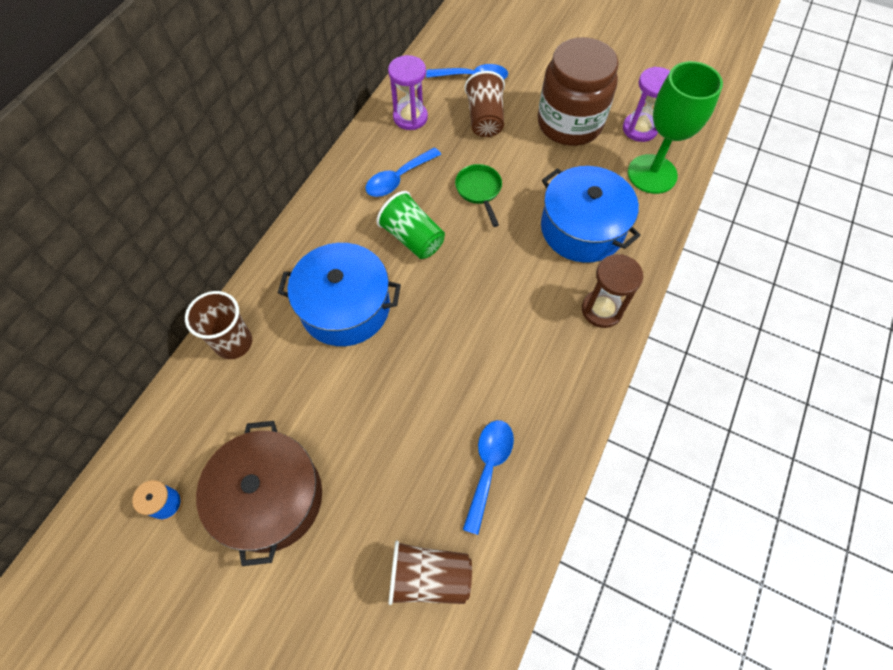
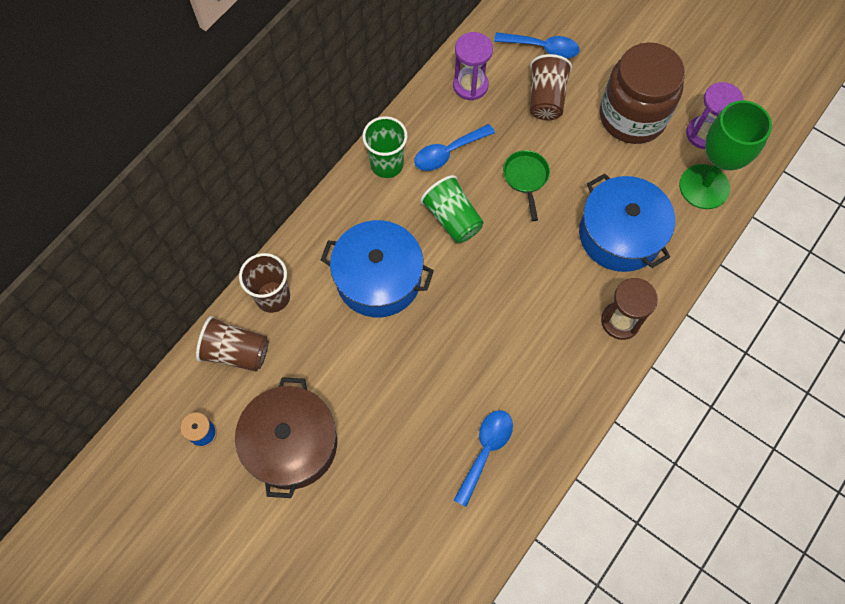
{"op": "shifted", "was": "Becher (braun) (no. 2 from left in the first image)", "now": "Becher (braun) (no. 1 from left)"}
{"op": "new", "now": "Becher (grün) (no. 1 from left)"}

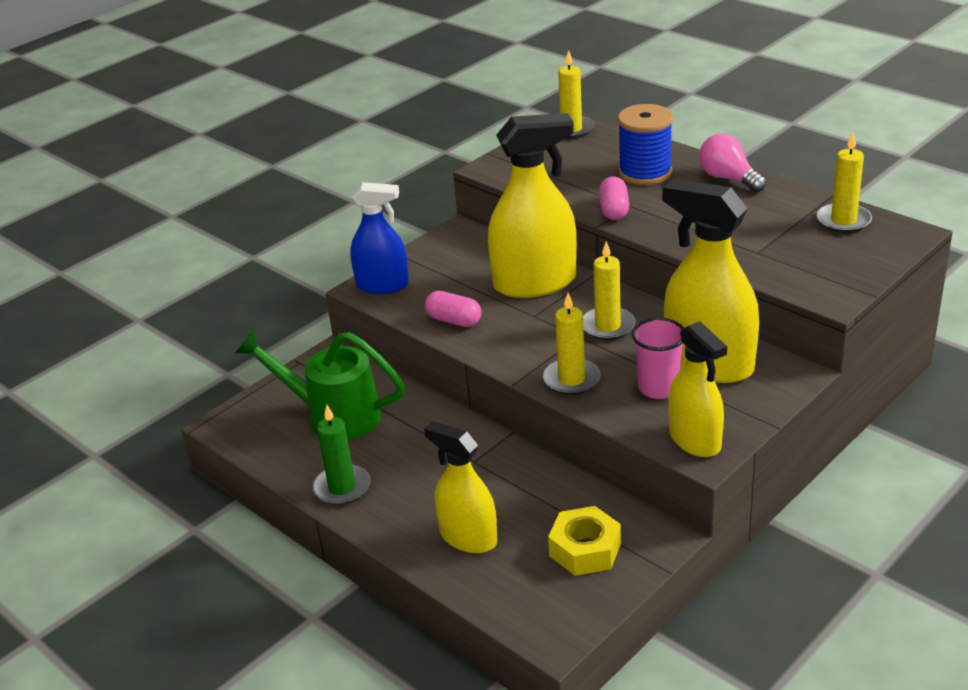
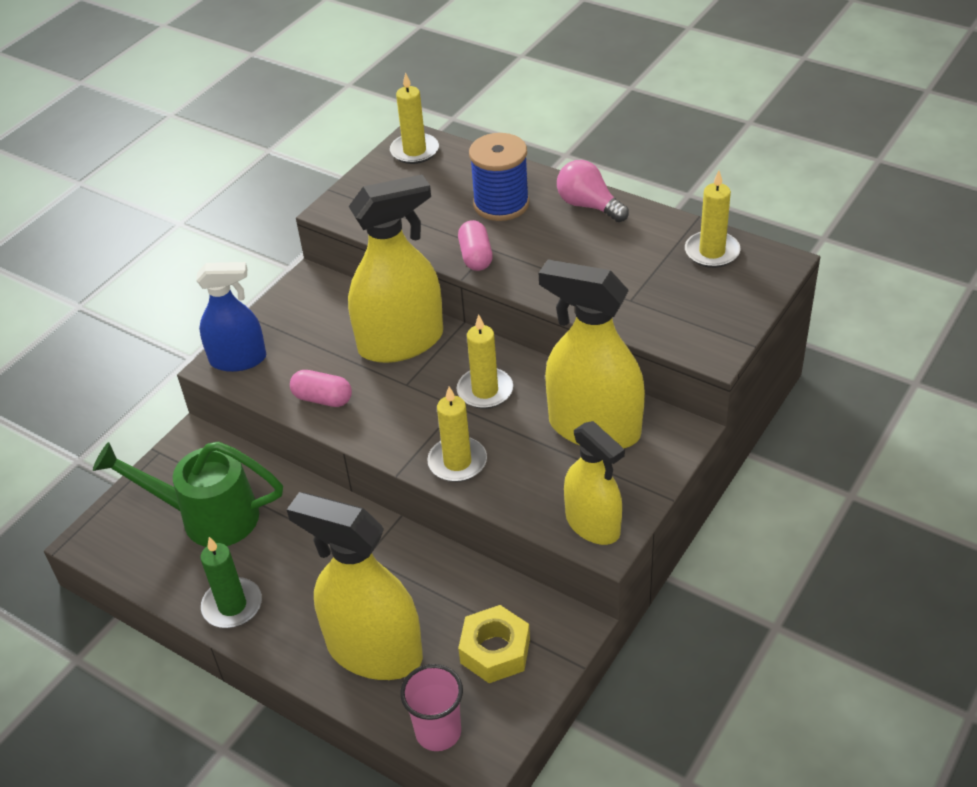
{"op": "shifted", "was": "Becher (rosa)"}
{"op": "scaled", "was": "Sprühflasche (gelb) (no. 1 from left)", "ratio": 1.56}

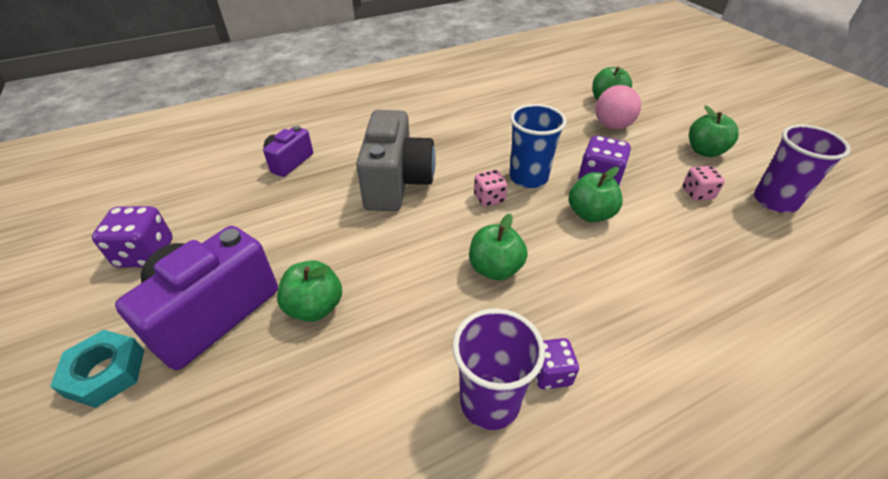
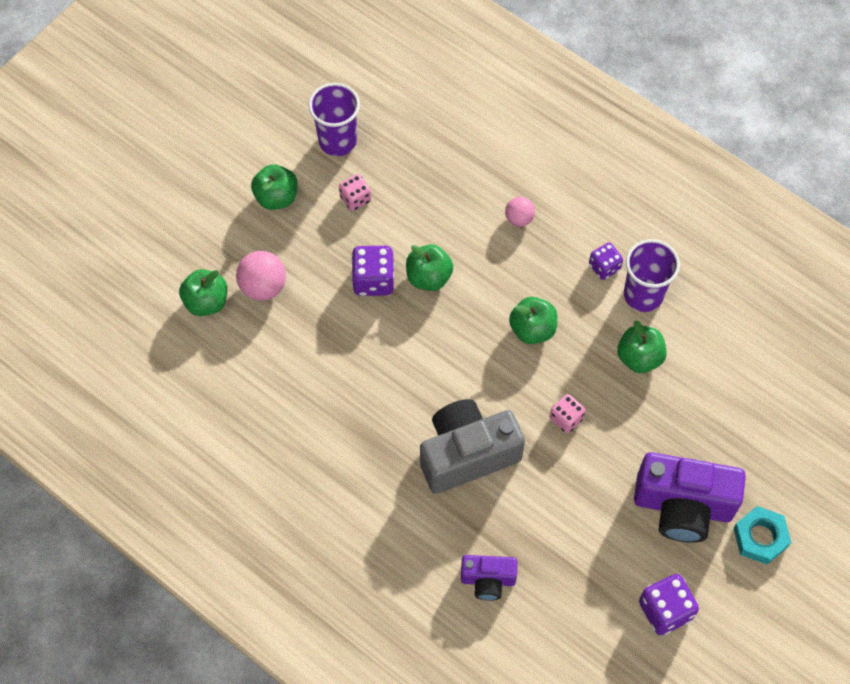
{"op": "gone", "was": "Becher (blau)"}
{"op": "shifted", "was": "Spielwürfel (rosa) (no. 1 from left in the first image)", "now": "Spielwürfel (rosa) (no. 2 from left)"}
{"op": "shifted", "was": "Apfel (grün) (no. 1 from left in the first image)", "now": "Apfel (grün) (no. 5 from left)"}
{"op": "new", "now": "Ball (rosa) (no. 2 from left)"}

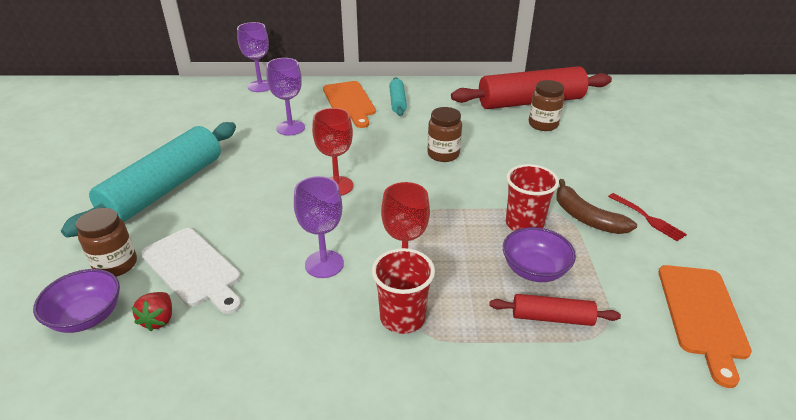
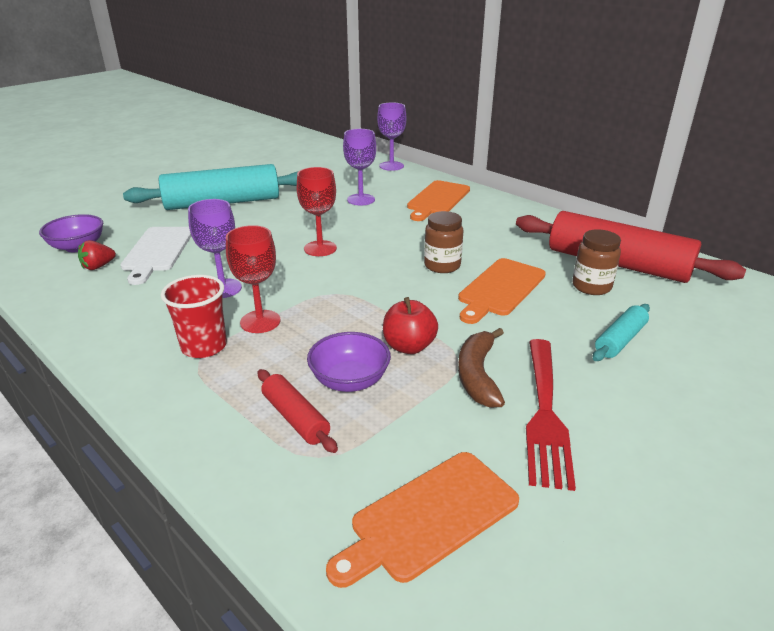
{"op": "shifted", "was": "Nudelholz (türkis) (no. 2 from left)"}
{"op": "swapped", "was": "Becher (rot) (no. 2 from left)", "now": "Apfel (rot)"}
{"op": "scaled", "was": "Gabel (rot)", "ratio": 1.86}
{"op": "gone", "was": "Einmachglas (braun) (no. 1 from left)"}
{"op": "new", "now": "Schneidebrett (orange) (no. 3 from left)"}

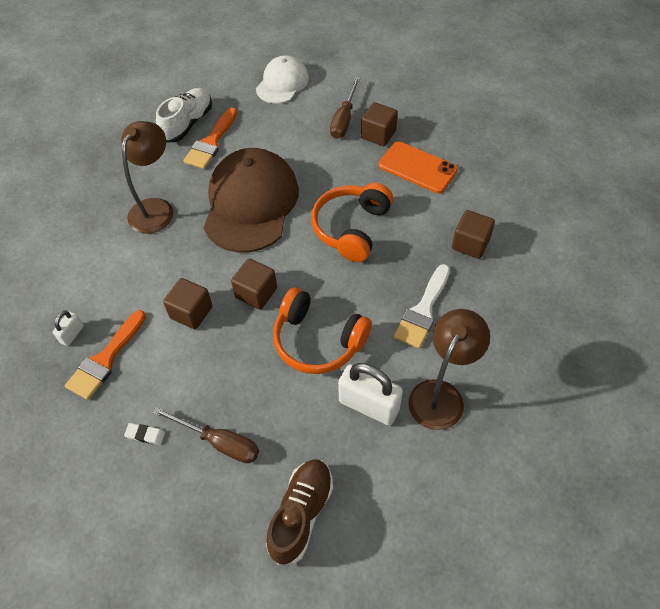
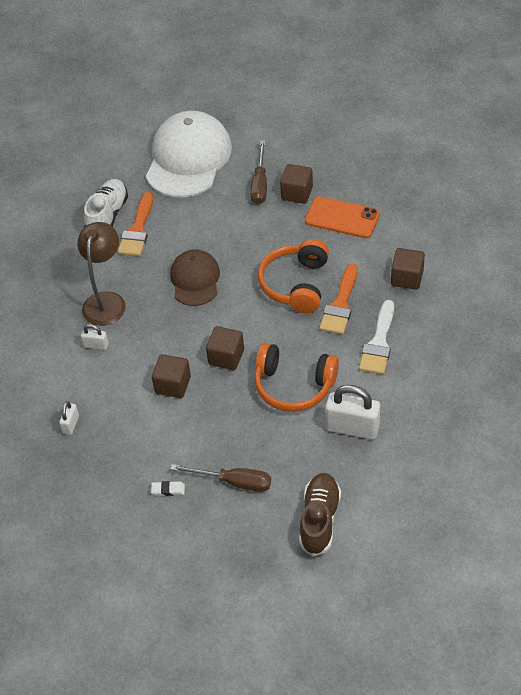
{"op": "scaled", "was": "Kappe (weiß)", "ratio": 1.74}
{"op": "scaled", "was": "Kappe (braun)", "ratio": 0.58}
{"op": "gone", "was": "Lampe (braun) (no. 2 from left)"}
{"op": "shifted", "was": "Pinsel (orange) (no. 1 from left in the first image)", "now": "Pinsel (orange) (no. 2 from left)"}
{"op": "new", "now": "Vorhängeschloss (weiß) (no. 2 from left)"}

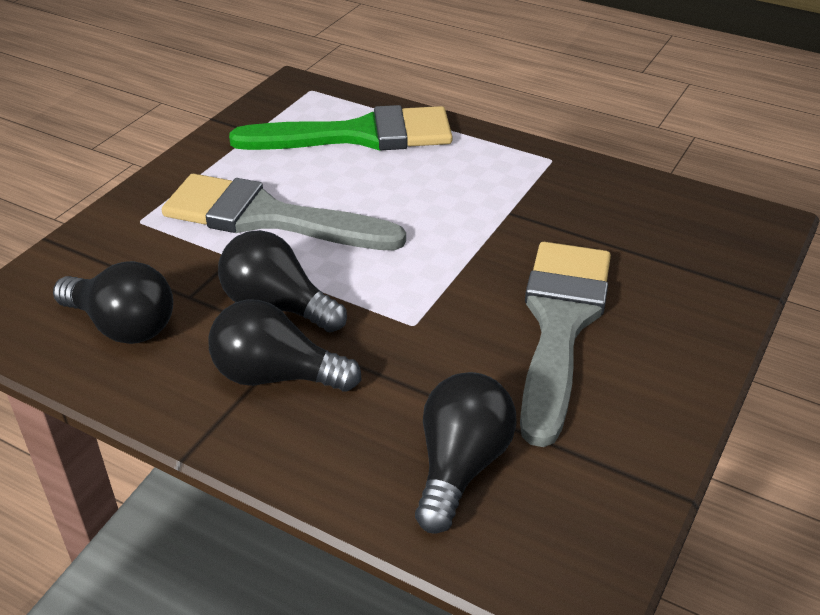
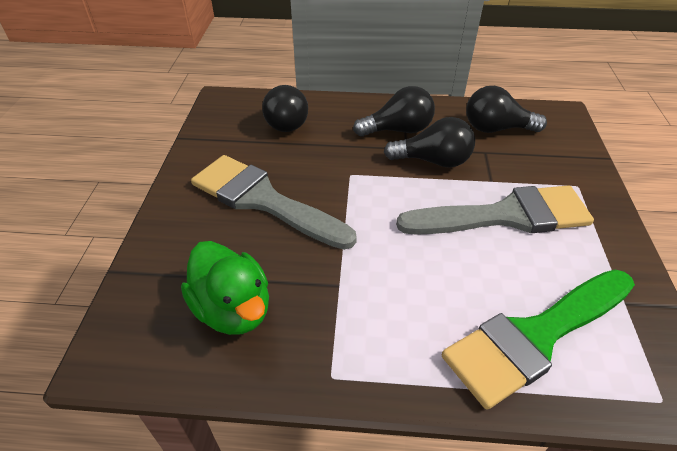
{"op": "rotated", "was": "Pinsel (grau) (no. 2 from left in the first image)", "clockwise": 135}
{"op": "new", "now": "Ente (grün)"}

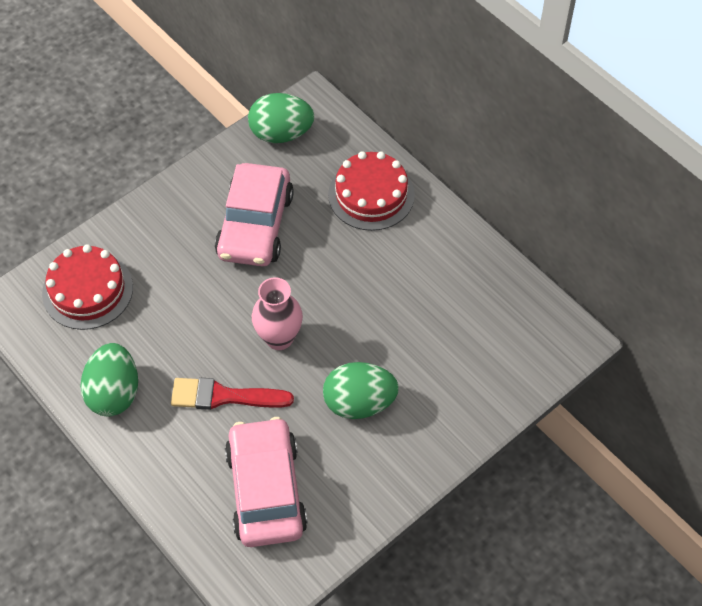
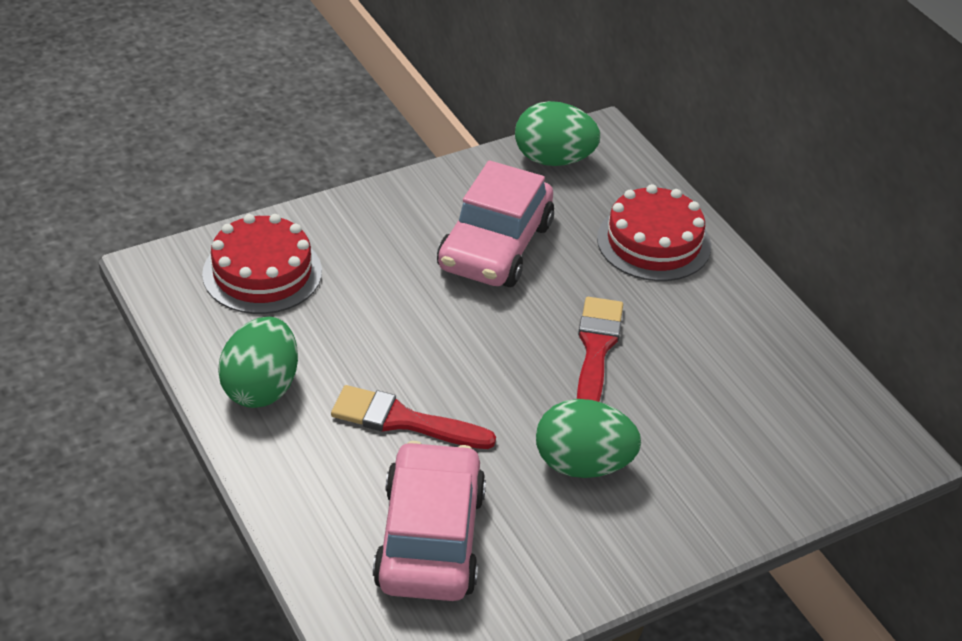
{"op": "gone", "was": "Vase (rosa)"}
{"op": "new", "now": "Pinsel (rot) (no. 2 from left)"}

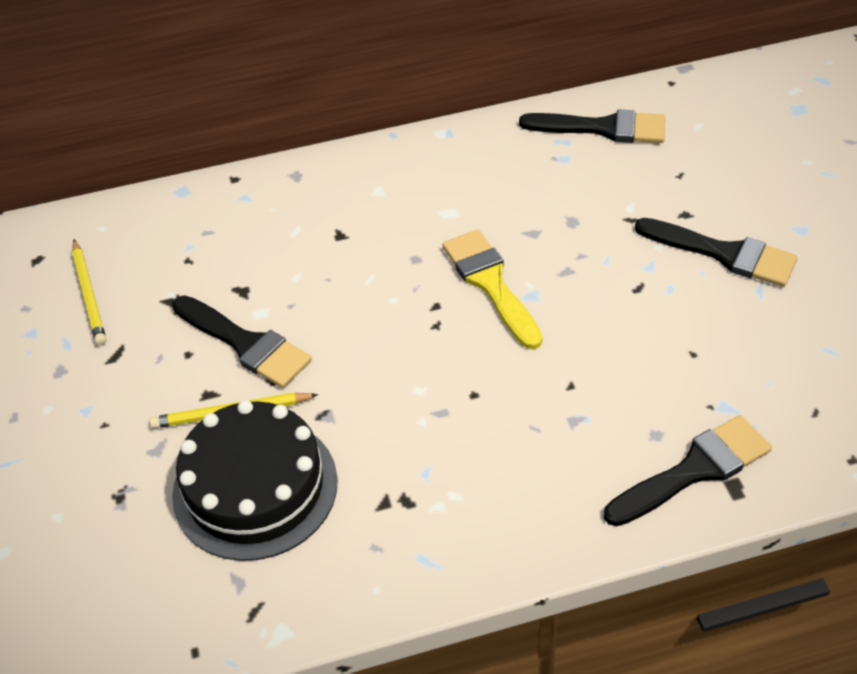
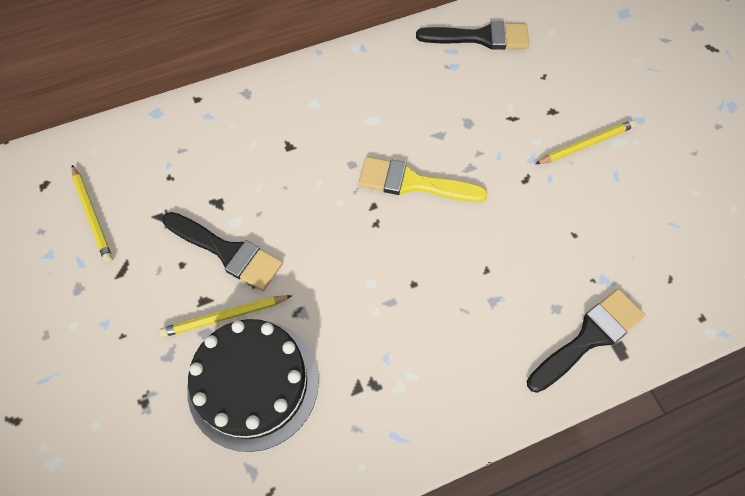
{"op": "swapped", "was": "Pinsel (schwarz) (no. 4 from left)", "now": "Bleistift (gelb) (no. 3 from left)"}
{"op": "rotated", "was": "Pinsel (gelb)", "clockwise": -45}

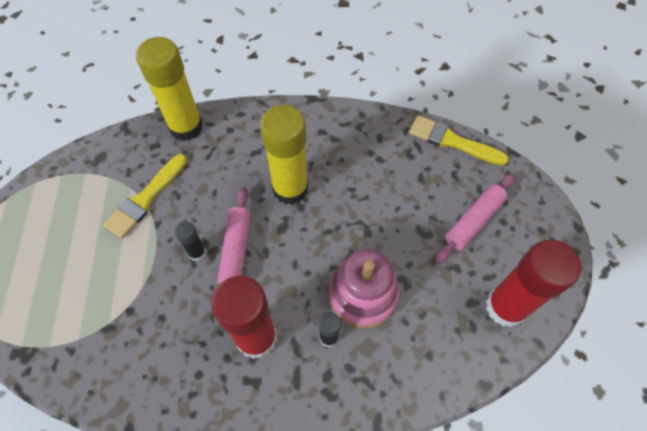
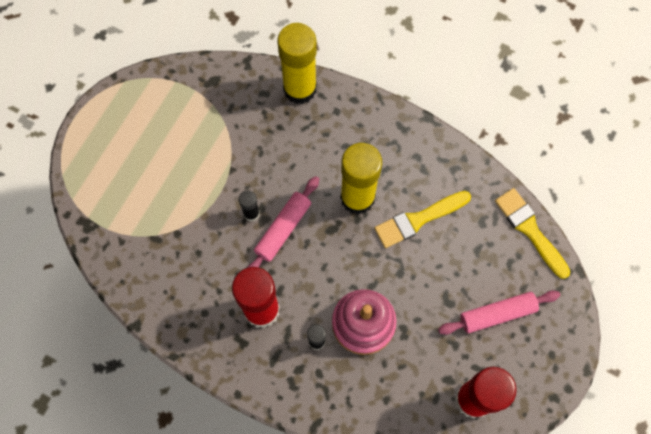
{"op": "shifted", "was": "Pinsel (gelb) (no. 1 from left)"}

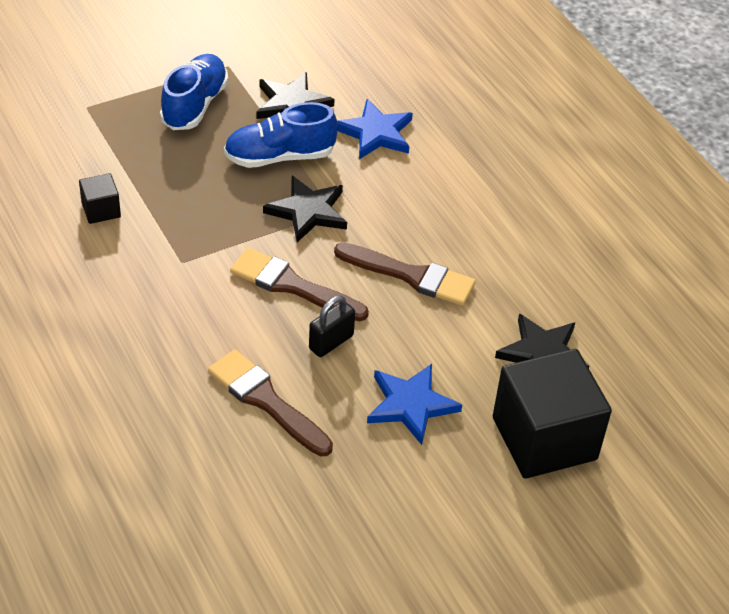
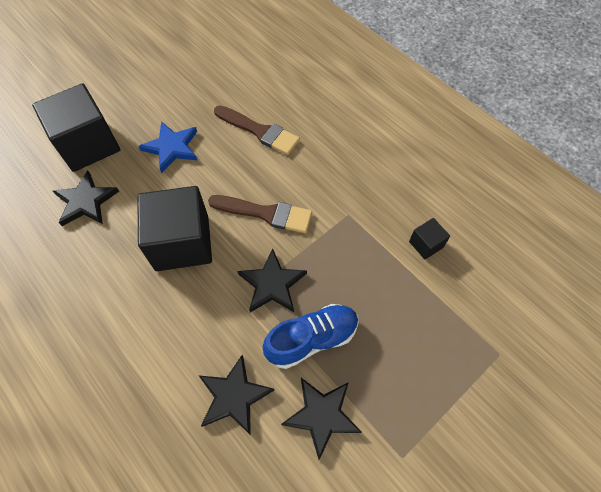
{"op": "gone", "was": "Schuh (blau) (no. 1 from left)"}
{"op": "repainted", "was": "Stern (blau) (no. 1 from left)", "now": "Stern (schwarz) (no. 2 from left)"}
{"op": "swapped", "was": "Pinsel (braun) (no. 3 from left)", "now": "Kubus (schwarz) (no. 2 from left)"}
{"op": "gone", "was": "Vorhängeschloss (schwarz)"}

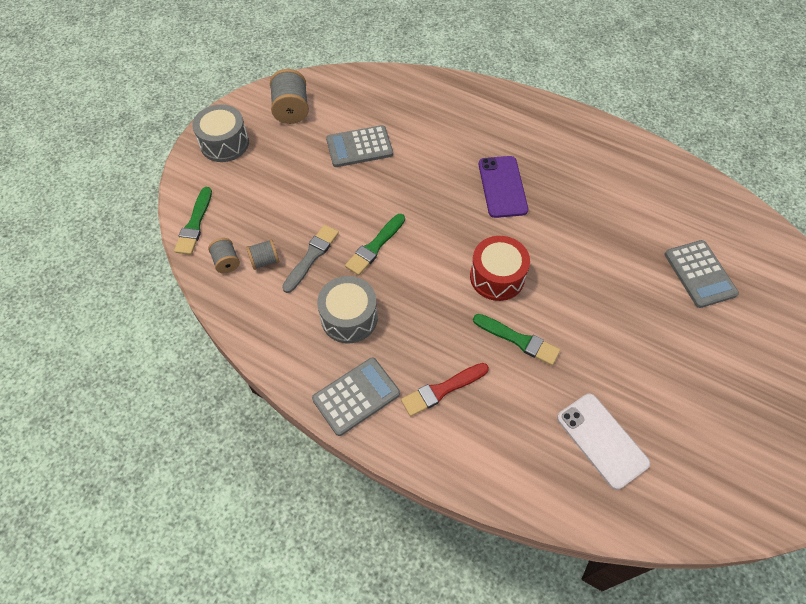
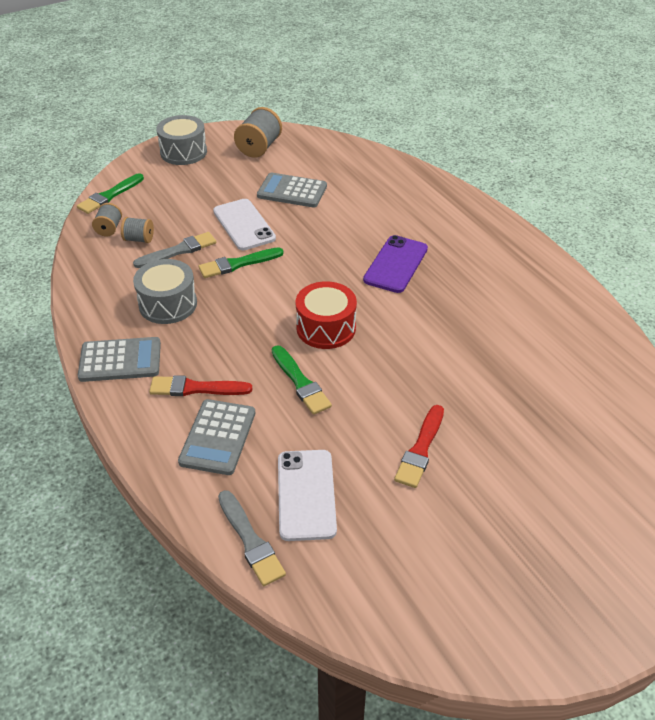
{"op": "shifted", "was": "Taschenrechner (grau) (no. 3 from left in the first image)", "now": "Taschenrechner (grau) (no. 2 from left)"}
{"op": "new", "now": "Handy (weiß) (no. 1 from left)"}
{"op": "new", "now": "Pinsel (rot) (no. 2 from left)"}
{"op": "new", "now": "Pinsel (grau) (no. 2 from left)"}

